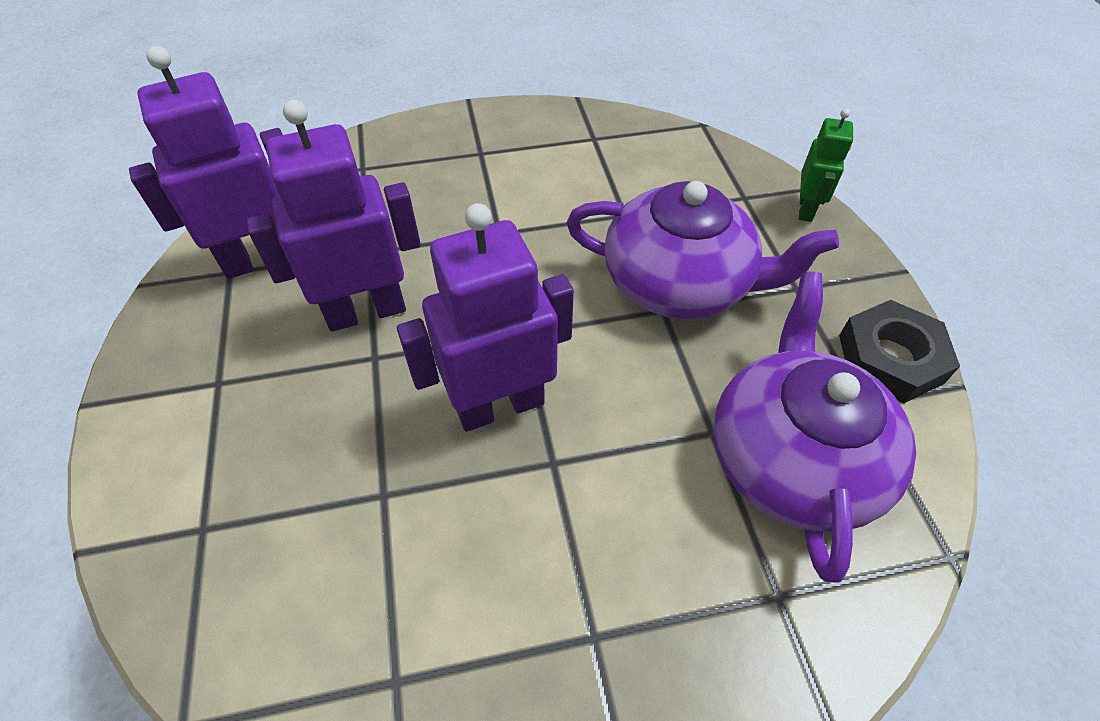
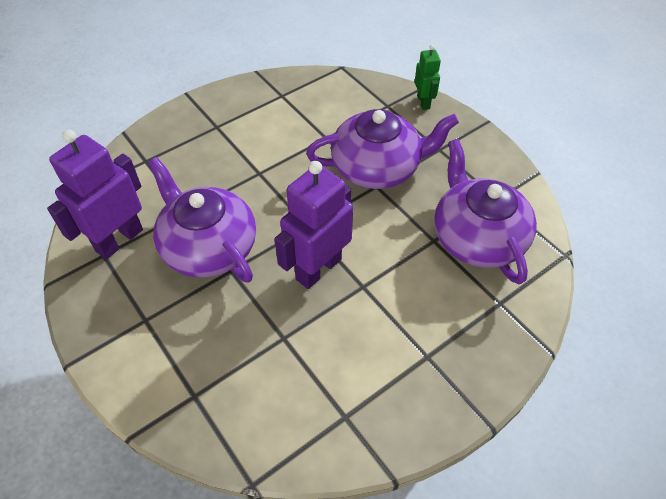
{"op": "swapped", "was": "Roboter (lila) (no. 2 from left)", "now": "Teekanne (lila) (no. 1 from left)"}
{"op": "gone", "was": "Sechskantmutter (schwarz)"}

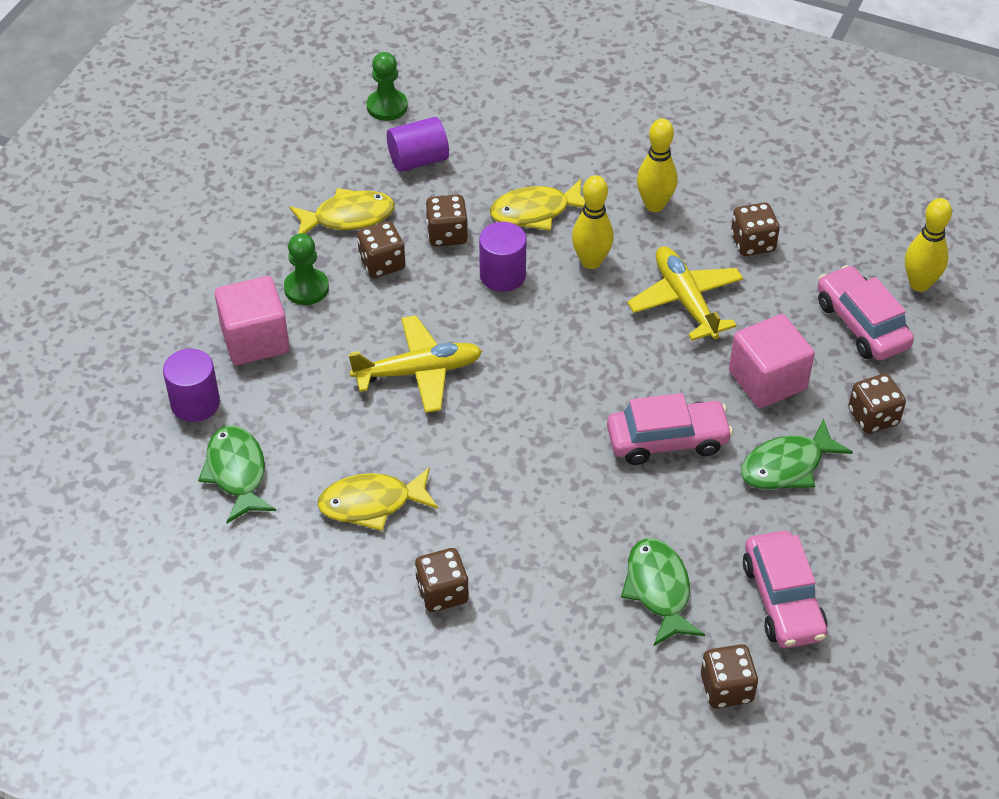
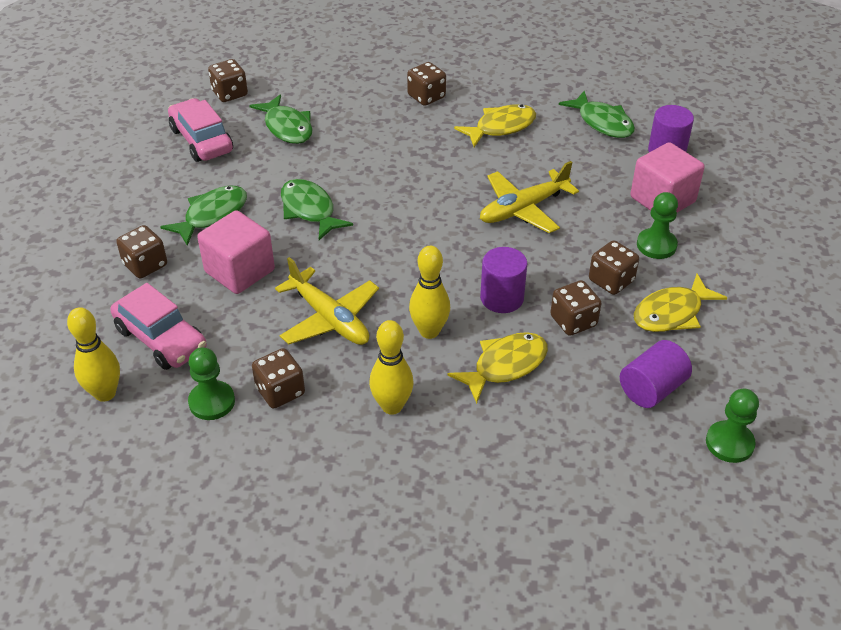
{"op": "swapped", "was": "Auto (rosa) (no. 1 from left)", "now": "Fisch (grün) (no. 3 from left)"}
{"op": "new", "now": "Bauer (grün) (no. 1 from left)"}

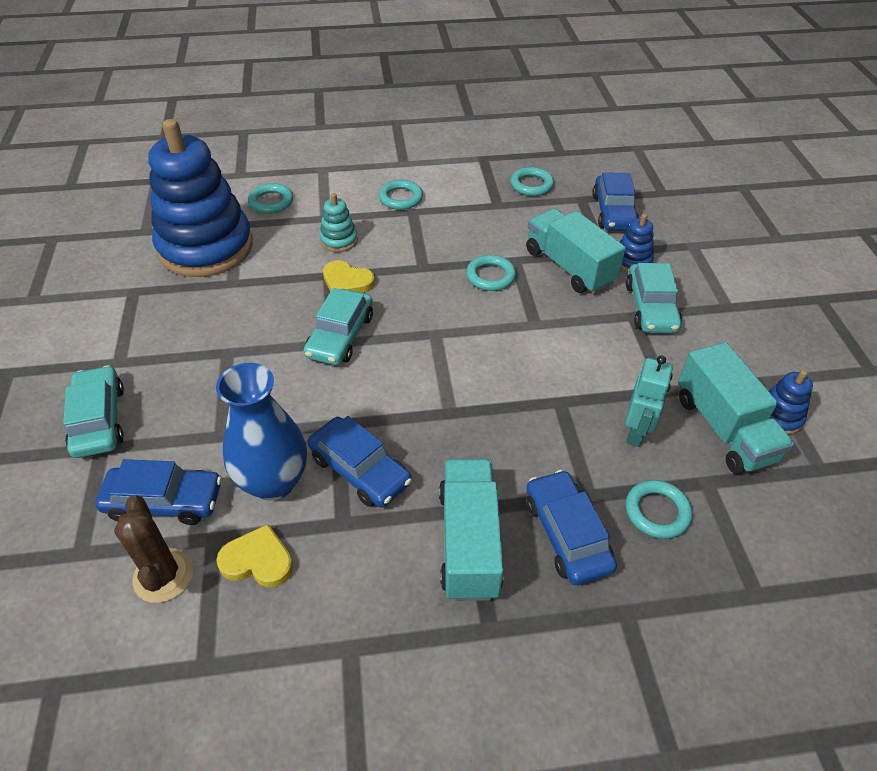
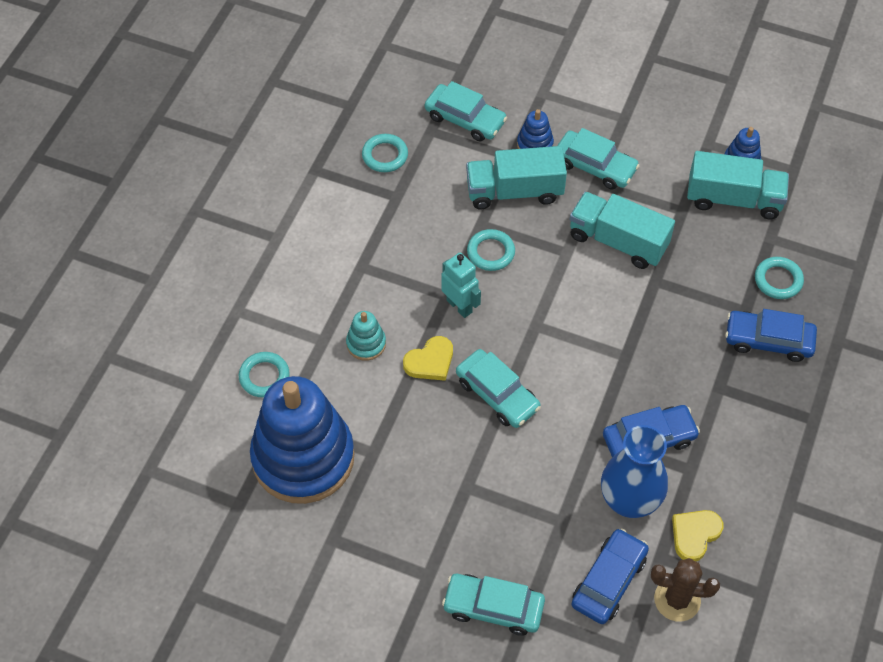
{"op": "repainted", "was": "Auto (blau) (no. 4 from left)", "now": "Auto (türkis) (no. 1 from left)"}
{"op": "gone", "was": "Ring (türkis) (no. 2 from left)"}
{"op": "shifted", "was": "Roboter (türkis)"}
{"op": "shifted", "was": "Lastwagen (türkis) (no. 1 from left in the first image)", "now": "Lastwagen (türkis) (no. 2 from left)"}

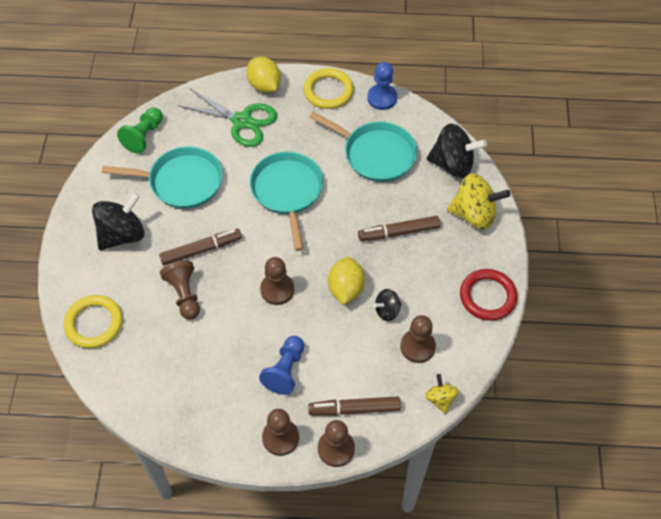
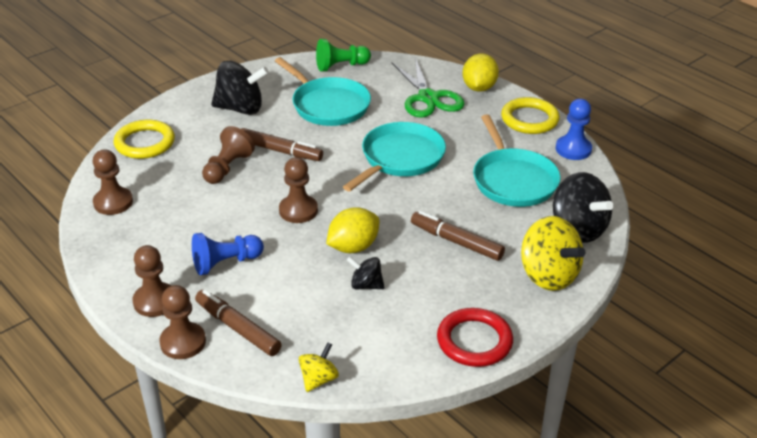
{"op": "shifted", "was": "Bauer (braun) (no. 5 from left in the first image)", "now": "Bauer (braun) (no. 1 from left)"}

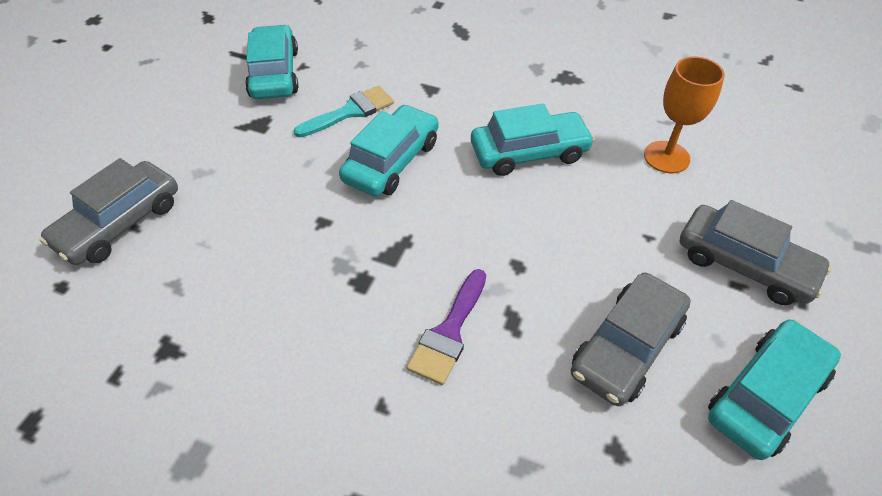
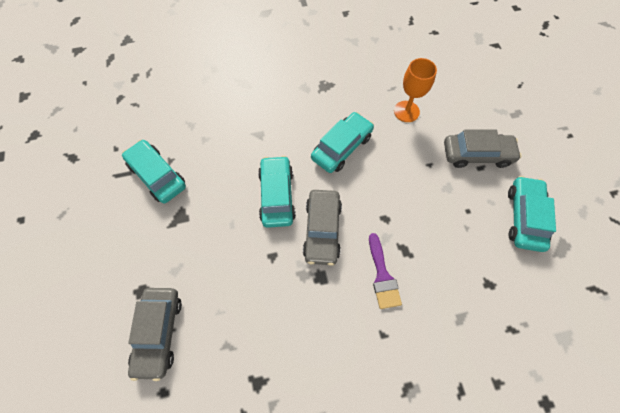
{"op": "gone", "was": "Pinsel (türkis)"}
{"op": "shifted", "was": "Auto (grau) (no. 2 from left)"}

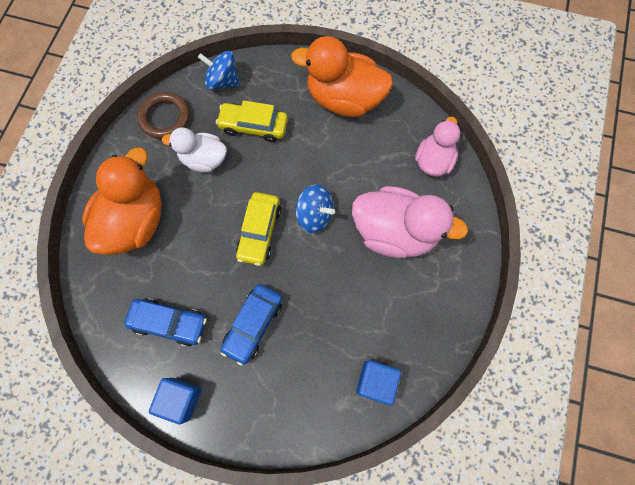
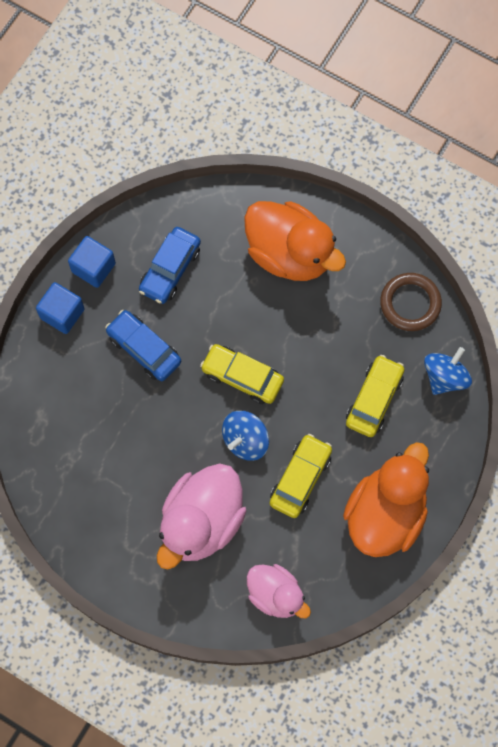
{"op": "gone", "was": "Ente (weiß)"}
{"op": "shifted", "was": "Kubus (blau) (no. 2 from left in the first image)", "now": "Kubus (blau) (no. 1 from left)"}
{"op": "new", "now": "Auto (gelb) (no. 2 from left)"}

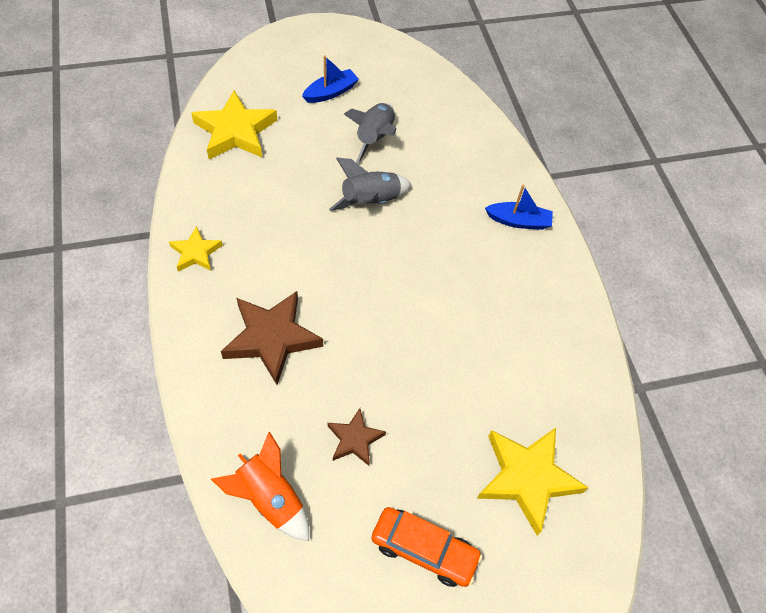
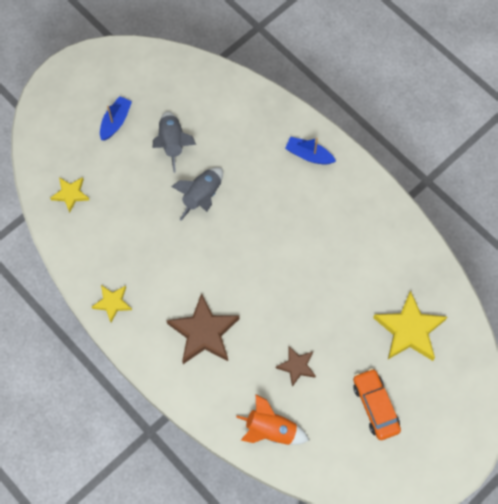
{"op": "scaled", "was": "Stern (gelb) (no. 2 from left in the first image)", "ratio": 0.56}
{"op": "rotated", "was": "Boot (blau) (no. 2 from left)", "clockwise": -135}
{"op": "rotated", "was": "Auto (orange)", "clockwise": -105}

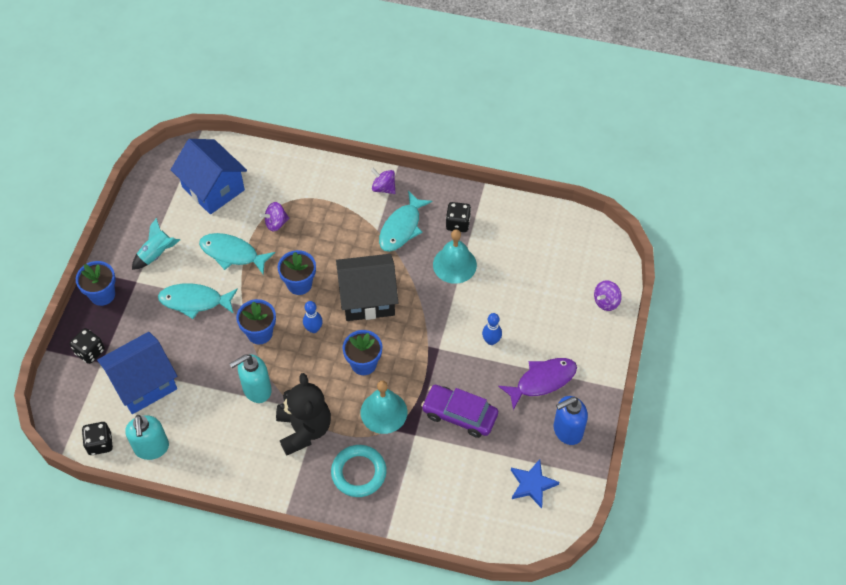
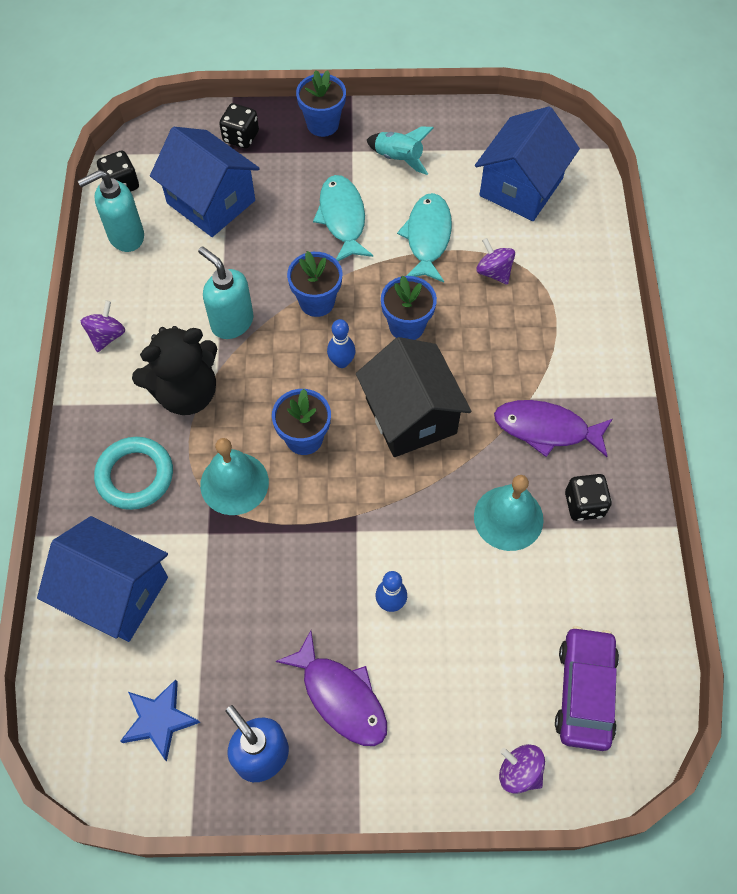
{"op": "shifted", "was": "Kreisel (lila) (no. 2 from left in the first image)", "now": "Kreisel (lila) (no. 1 from left)"}
{"op": "repainted", "was": "Fisch (türkis) (no. 3 from left)", "now": "Fisch (lila) (no. 2 from left)"}
{"op": "shifted", "was": "Auto (lila)"}
{"op": "new", "now": "Haus (blau) (no. 1 from left)"}

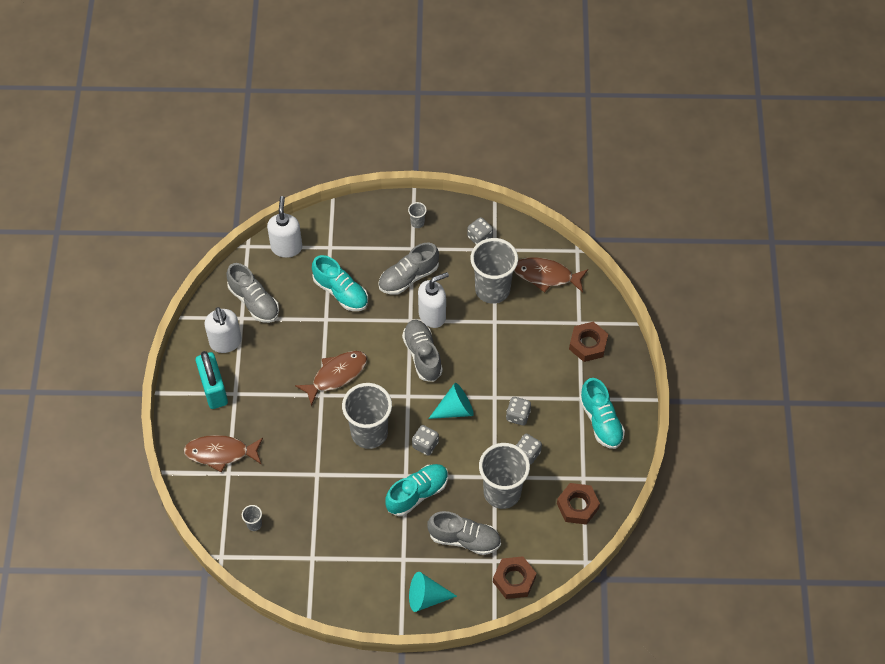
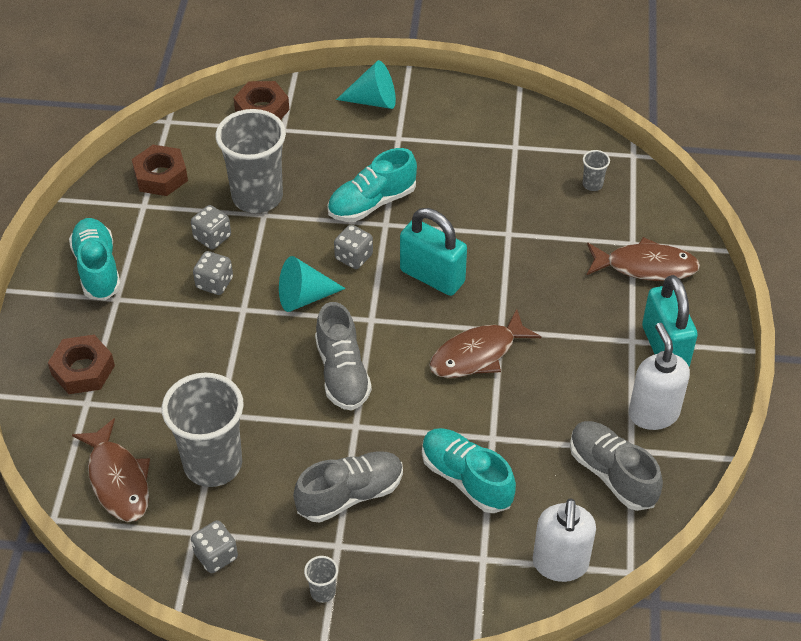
{"op": "rotated", "was": "Fisch (braun) (no. 3 from left in the first image)", "clockwise": 45}
{"op": "gone", "was": "Seifenspender (weiß) (no. 3 from left)"}
{"op": "swapped", "was": "Becher (grau) (no. 2 from left)", "now": "Vorhängeschloss (türkis) (no. 1 from left)"}
{"op": "gone", "was": "Schuh (grau) (no. 4 from left)"}

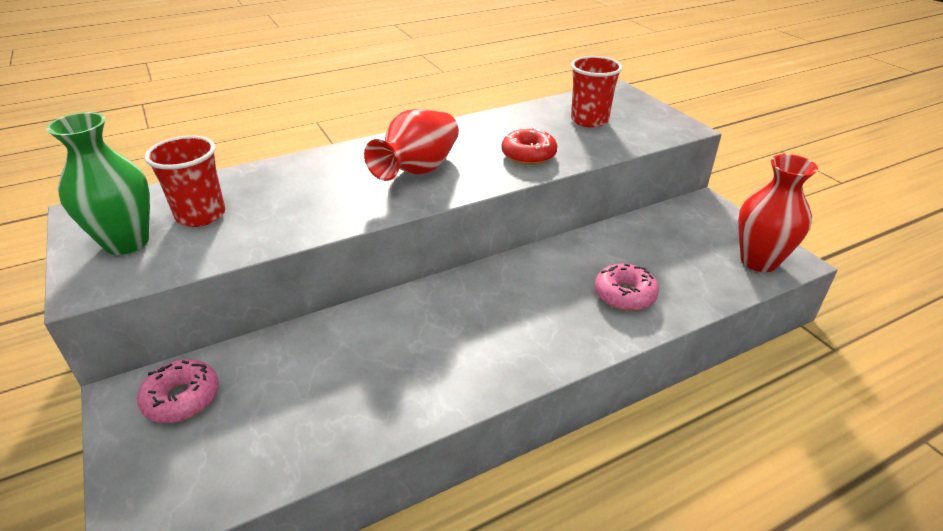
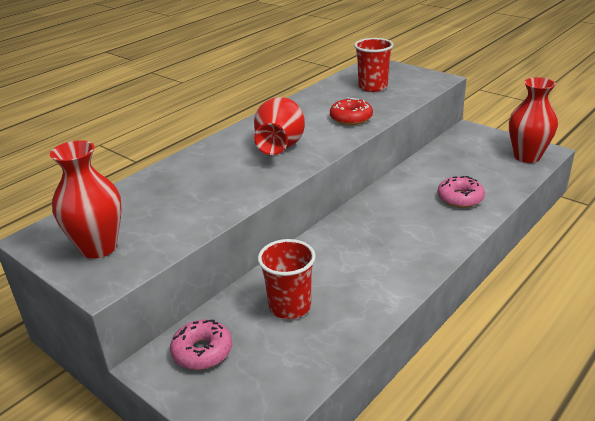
{"op": "repainted", "was": "Vase (grün)", "now": "Vase (rot) (no. 1 from left)"}
{"op": "shifted", "was": "Becher (rot) (no. 1 from left)"}

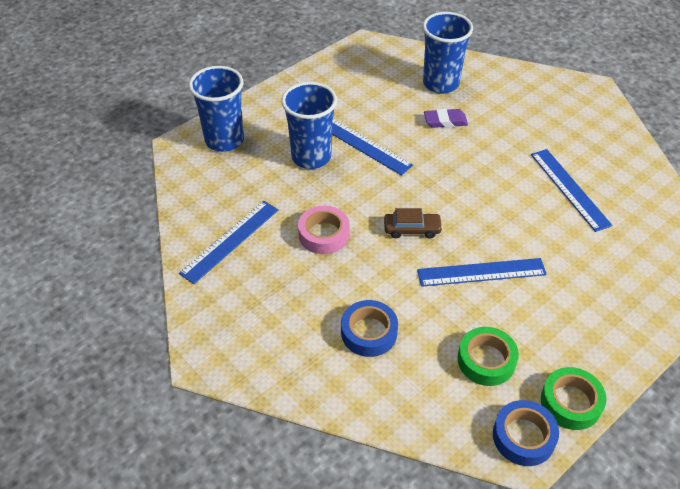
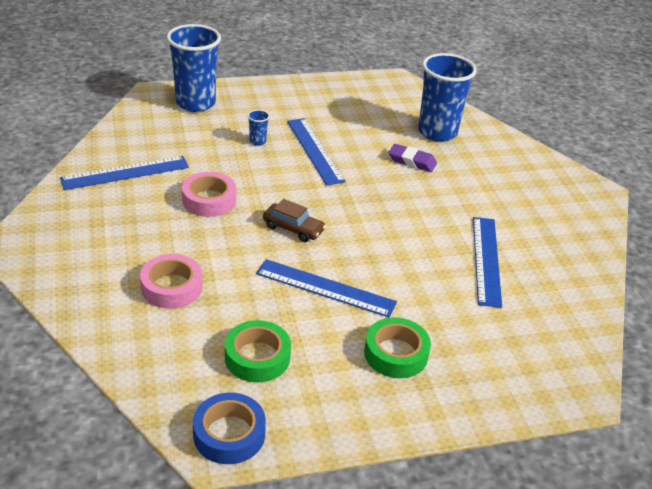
{"op": "scaled", "was": "Becher (blau) (no. 2 from left)", "ratio": 0.4}
{"op": "repainted", "was": "Klebeband (blau) (no. 1 from left)", "now": "Klebeband (rosa) (no. 1 from left)"}
{"op": "shifted", "was": "Klebeband (grün) (no. 2 from left)"}

